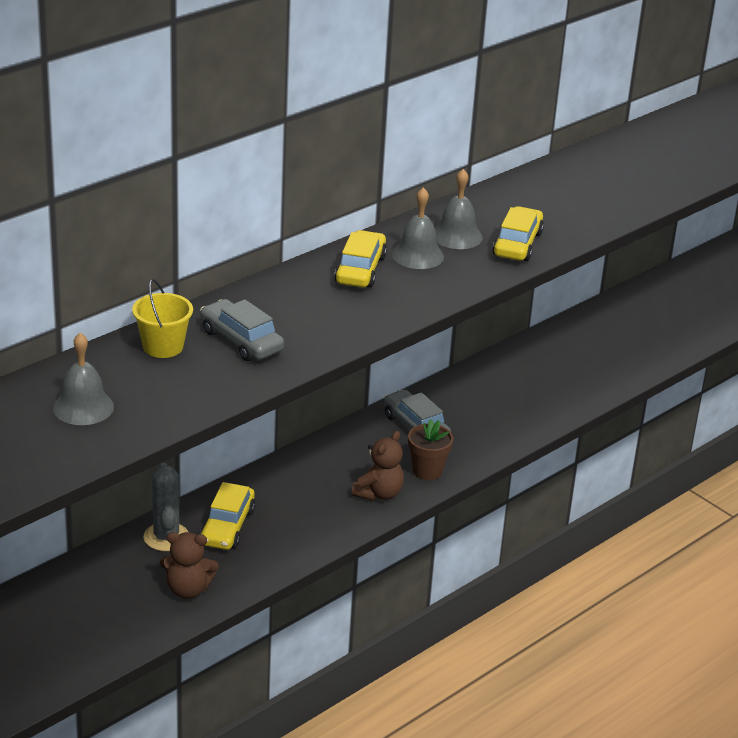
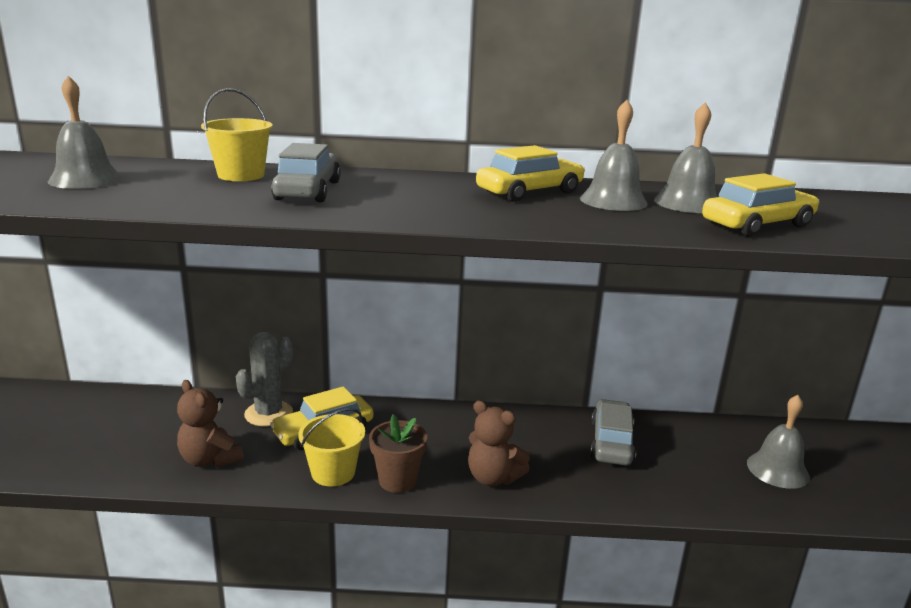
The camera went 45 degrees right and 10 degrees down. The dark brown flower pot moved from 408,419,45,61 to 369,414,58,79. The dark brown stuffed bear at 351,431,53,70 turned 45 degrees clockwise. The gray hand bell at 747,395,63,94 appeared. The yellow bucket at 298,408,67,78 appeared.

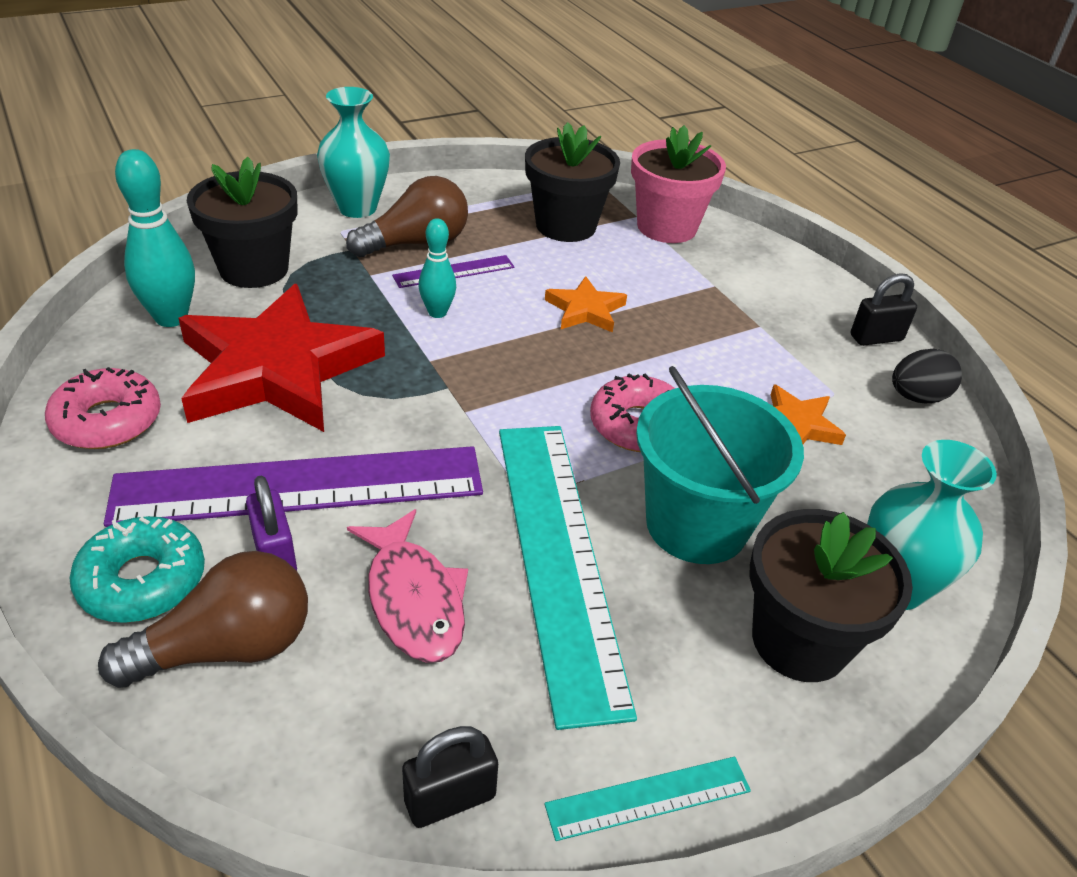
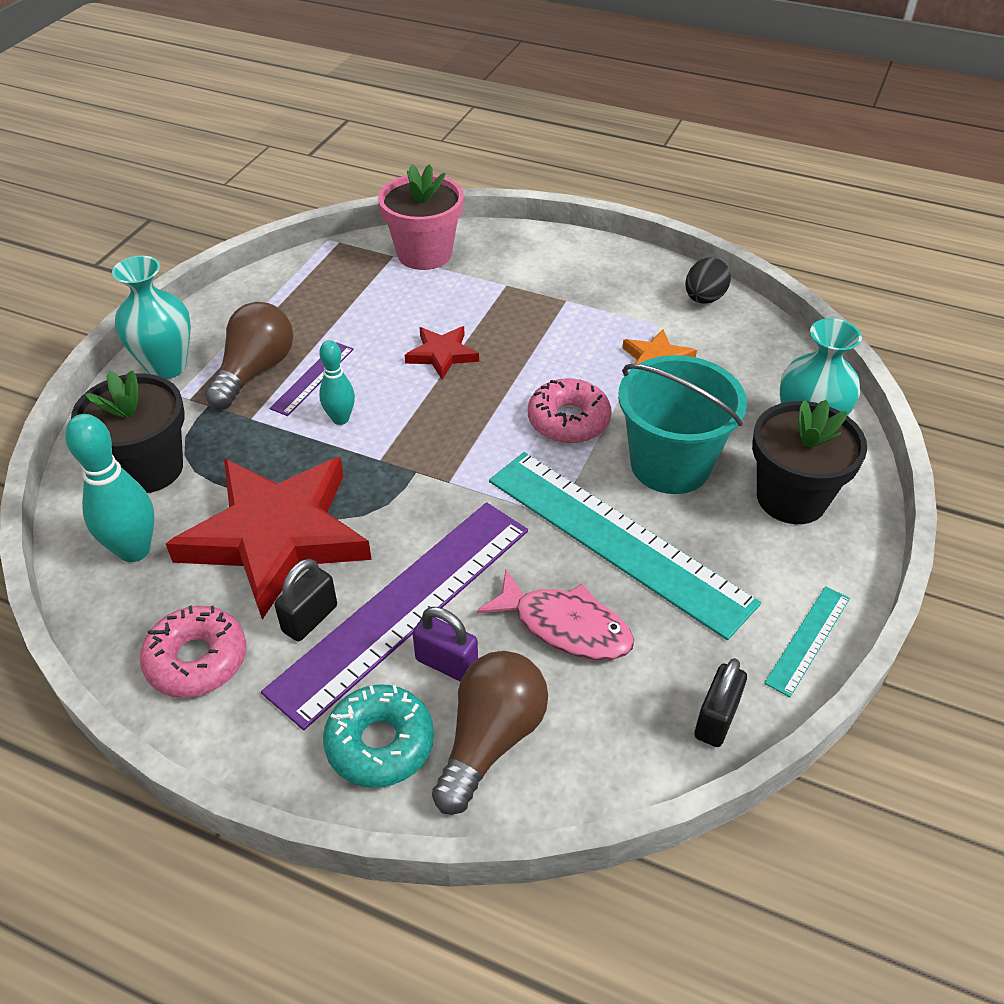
The camera went 35 degrees left and 5 degrees up. The ebony flower pot at 525,122,95,120 disappeared. The ebony lock moved from 851,273,66,73 to 274,559,63,82. The orange five-pointed star at 545,276,82,57 became the crimson five-pointed star at 405,326,74,54.

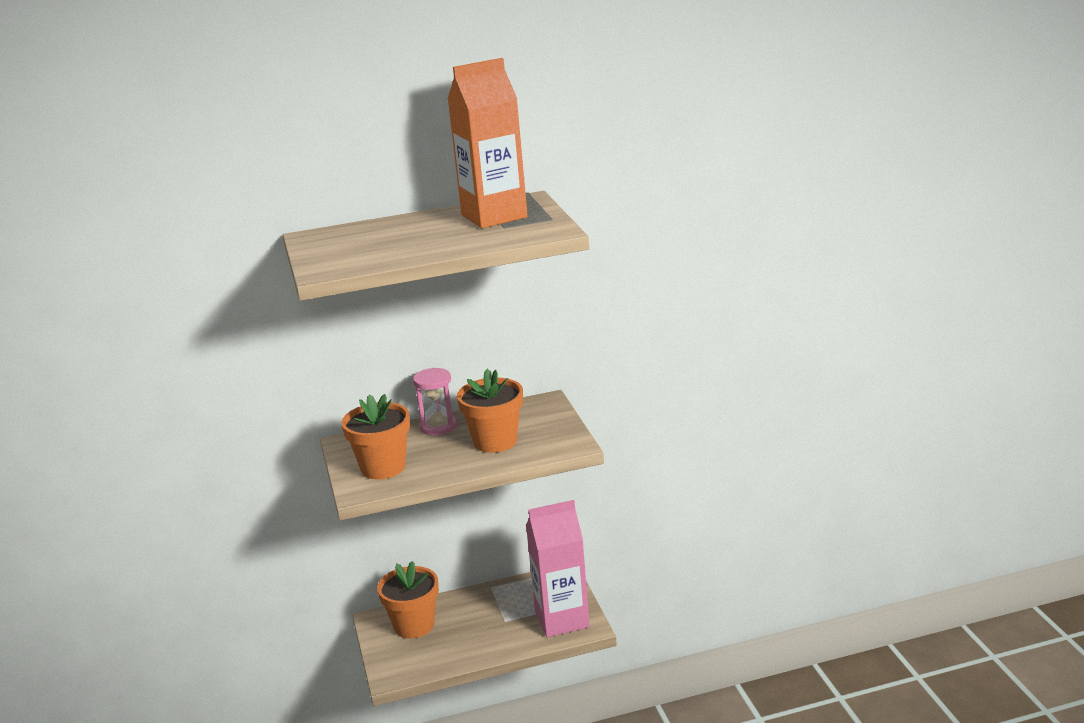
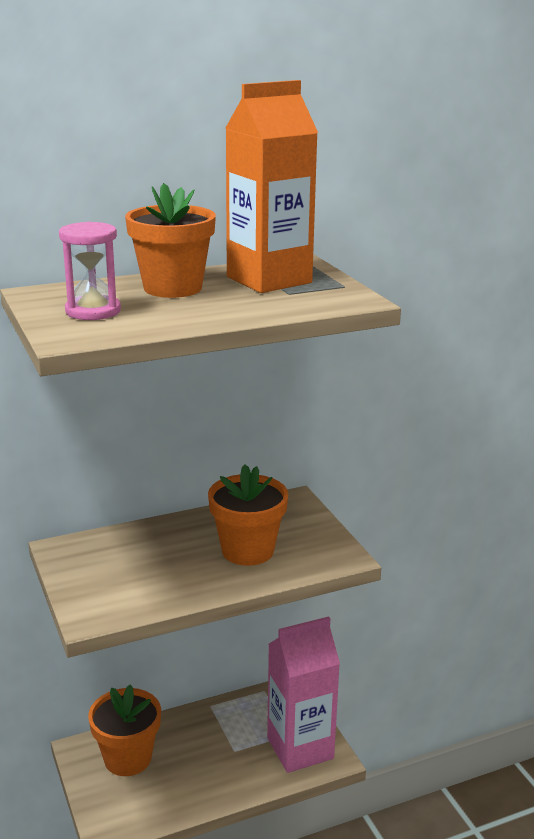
The camera went 10 degrees left and 0 degrees up. The pink hourglass moved from 413,368,44,68 to 59,222,62,98. The orange flower pot moved from 341,394,69,86 to 125,183,91,115.

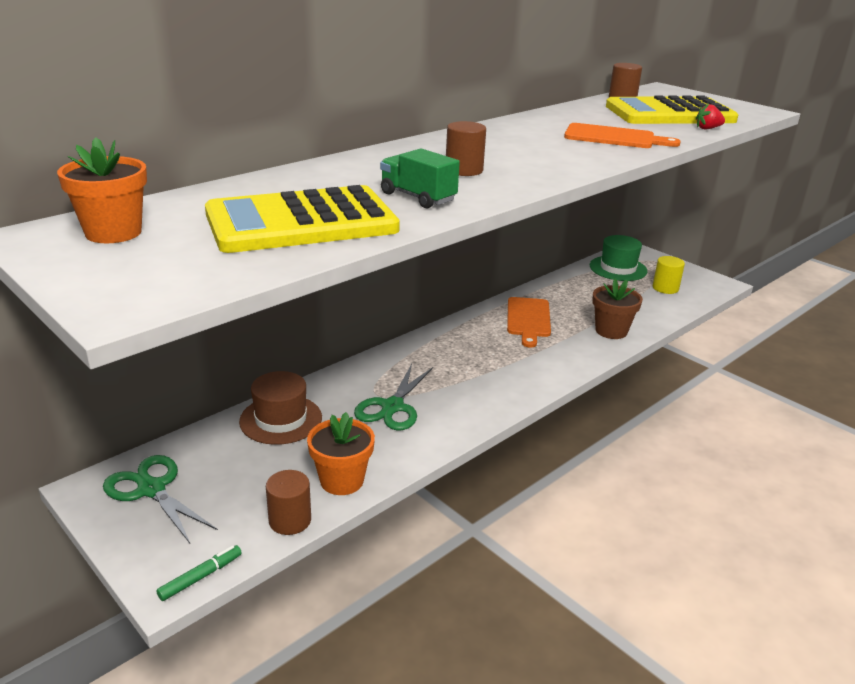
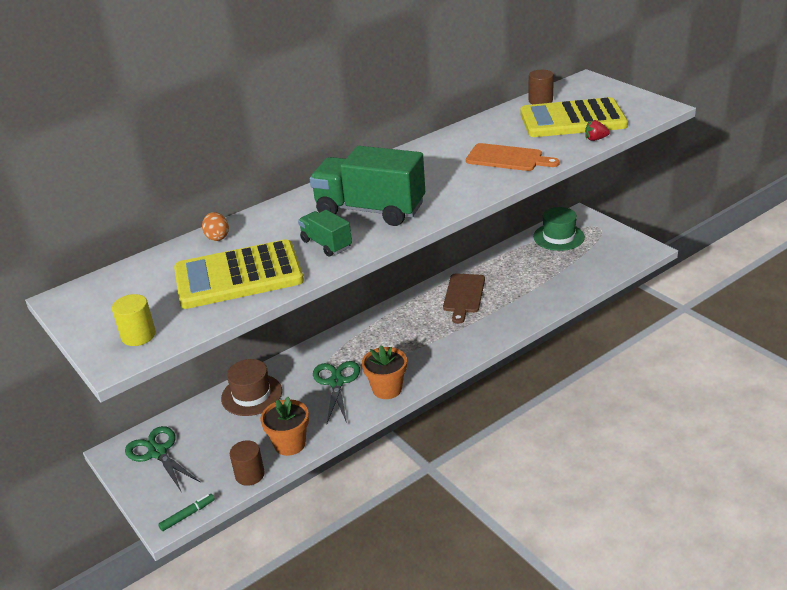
The camera went 10 degrees right and 5 degrees up. The dark brown cylinder shape at 446,121,40,55 was replaced by the emerald truck at 310,146,115,80. The orange flower pot moved from 57,137,90,106 to 362,345,45,54. The yellow cylinder shape moved from 653,256,32,38 to 112,294,44,52. The dark brown flower pot at 592,279,51,60 disappeared. The orange chopping board at 507,297,44,50 became the dark brown chopping board at 443,273,42,51. The emerald scissors at 354,364,79,66 turned 150 degrees clockwise. The orange egg at 202,212,27,29 appeared.

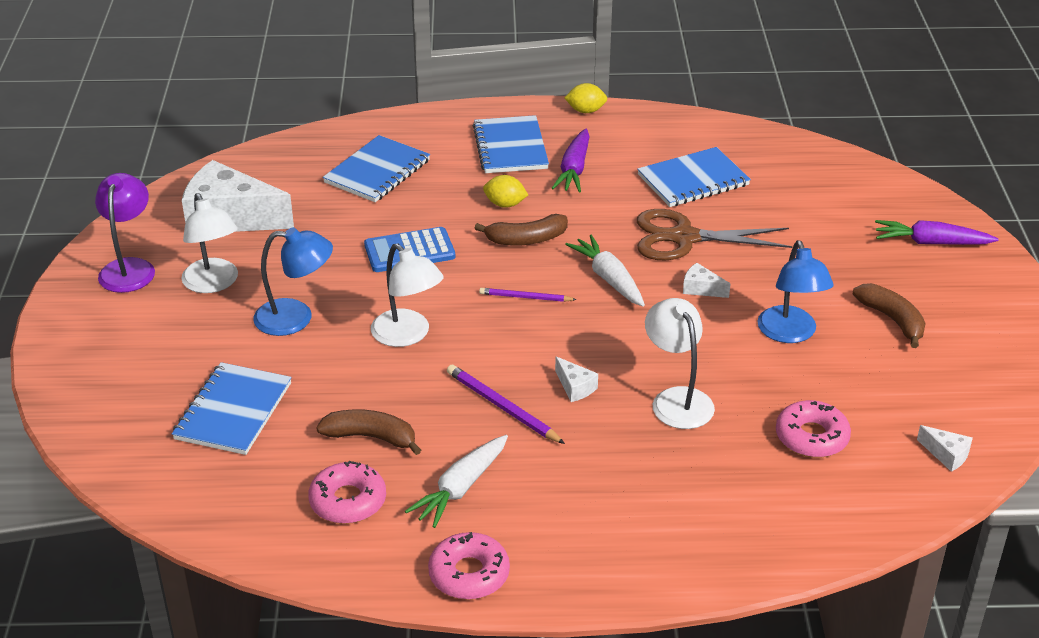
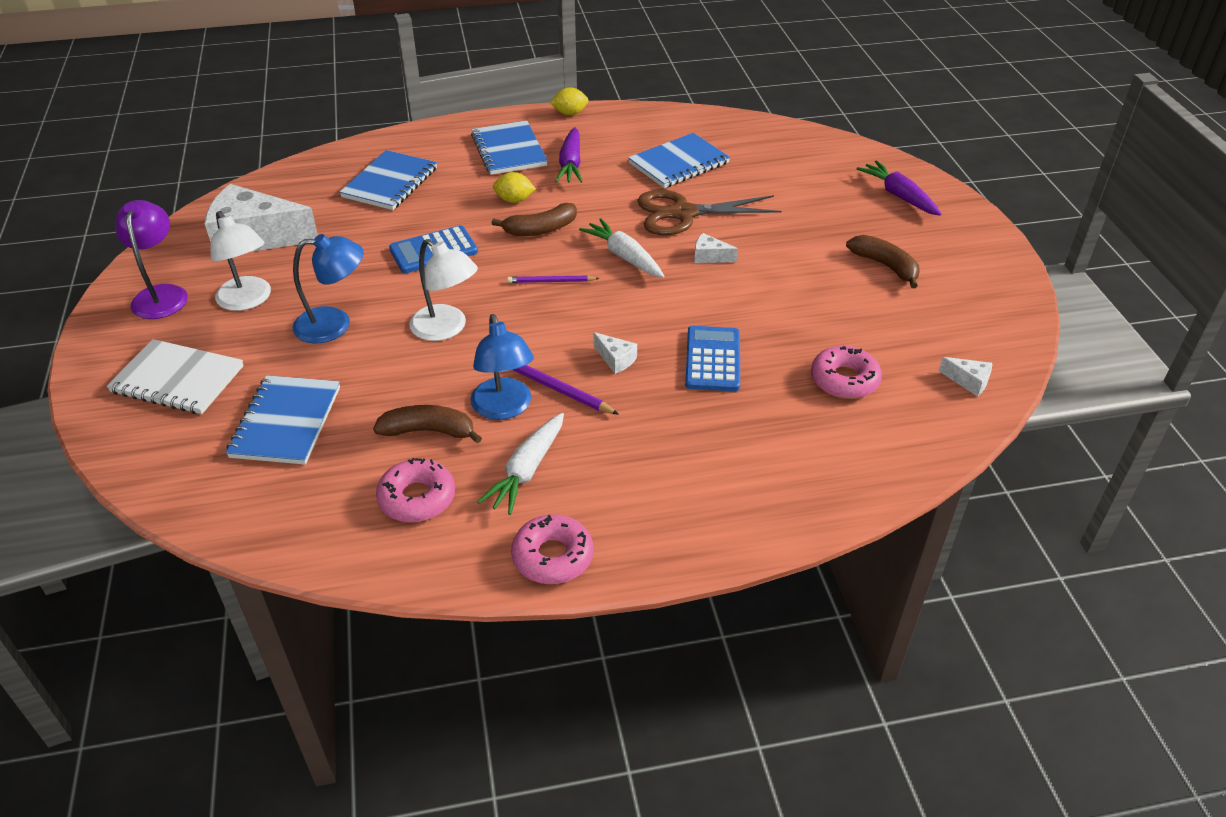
The camera went 10 degrees left and 5 degrees up. The violet root vegetable at 875,220,124,25 turned 60 degrees clockwise. The blue desk lamp moved from 757,240,76,103 to 471,314,63,106. The pure white desk lamp at 645,298,70,131 was replaced by the blue pocket calculator at 685,326,55,65. The pure white exercise book at 106,339,138,75 appeared.

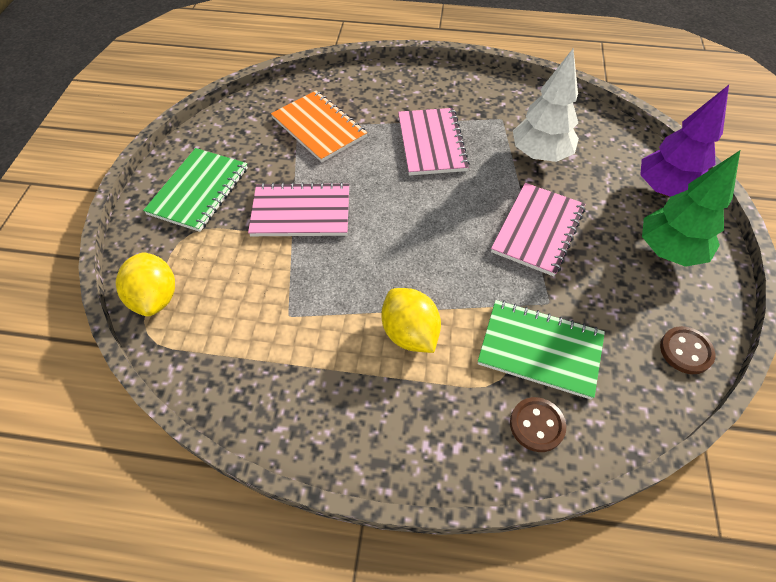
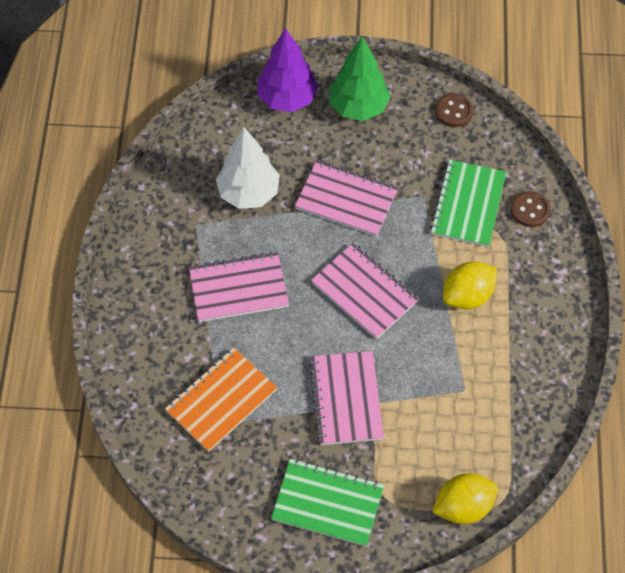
The camera went 95 degrees left and 5 degrees up. The pink exercise book at 311,243,108,96 appeared.

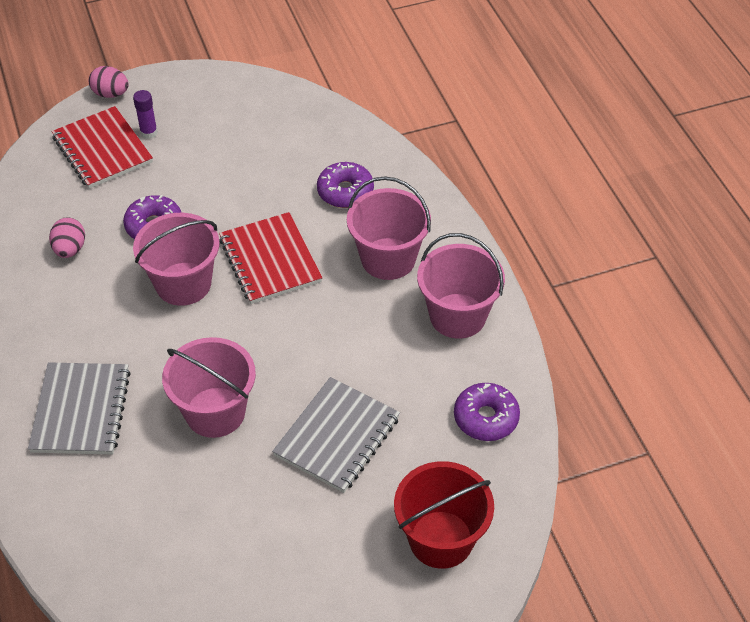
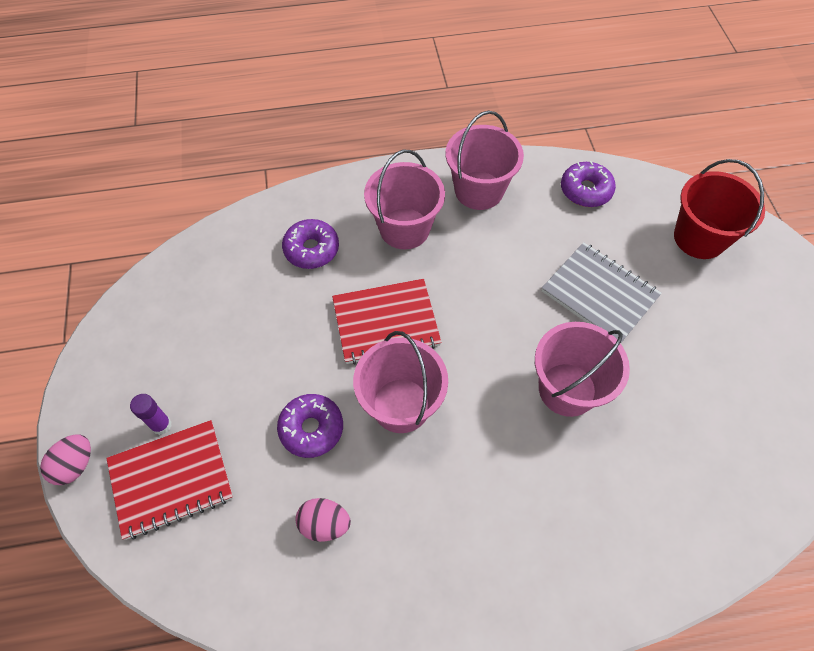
The camera went 80 degrees left and 10 degrees up. The gray exercise book at 28,362,103,92 disappeared.

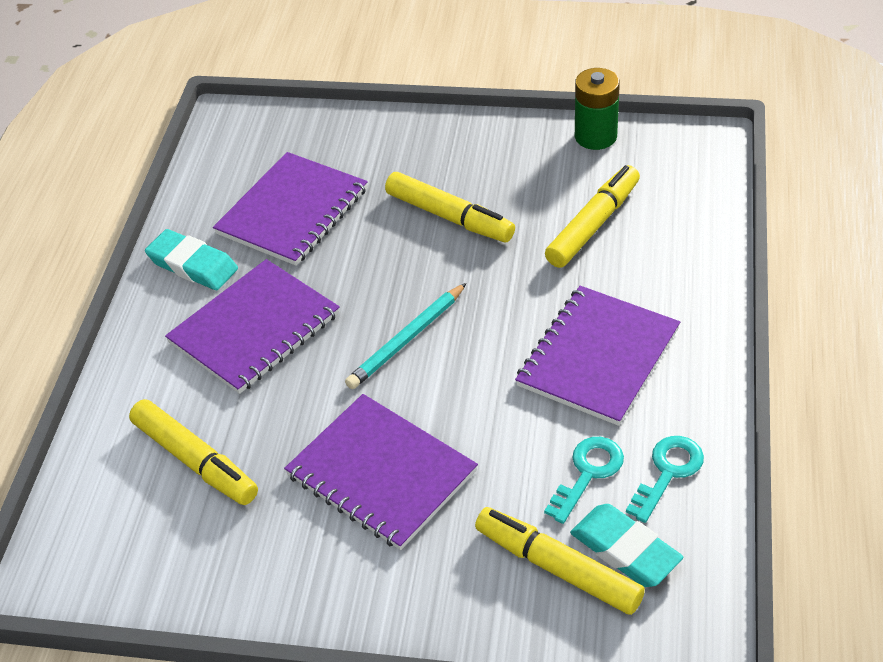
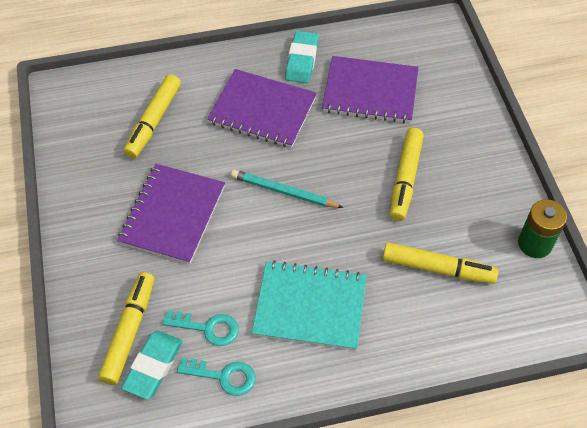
The camera went 65 degrees right and 10 degrees up. The violet exercise book at 515,286,165,140 became the teal exercise book at 252,260,115,91.

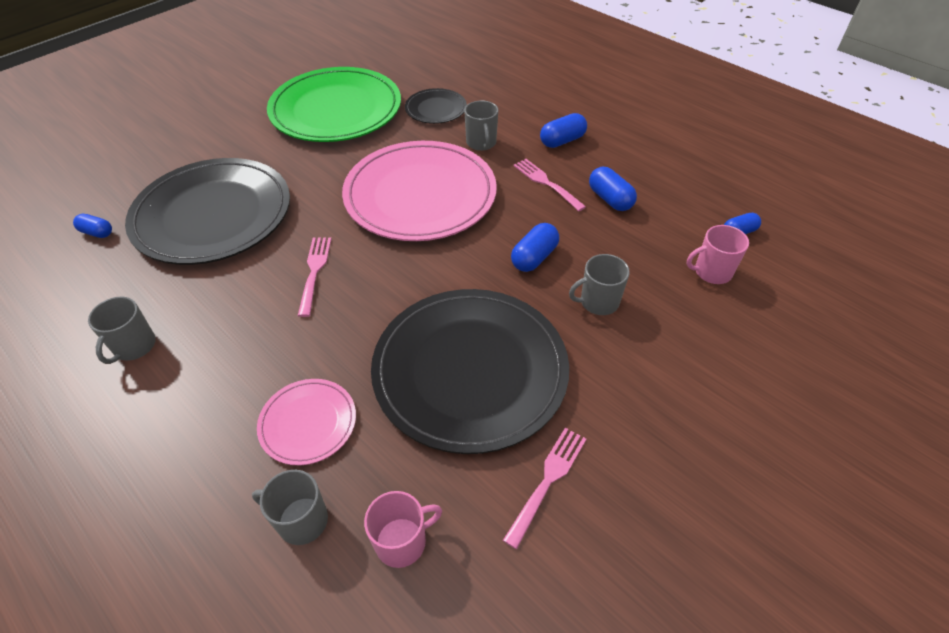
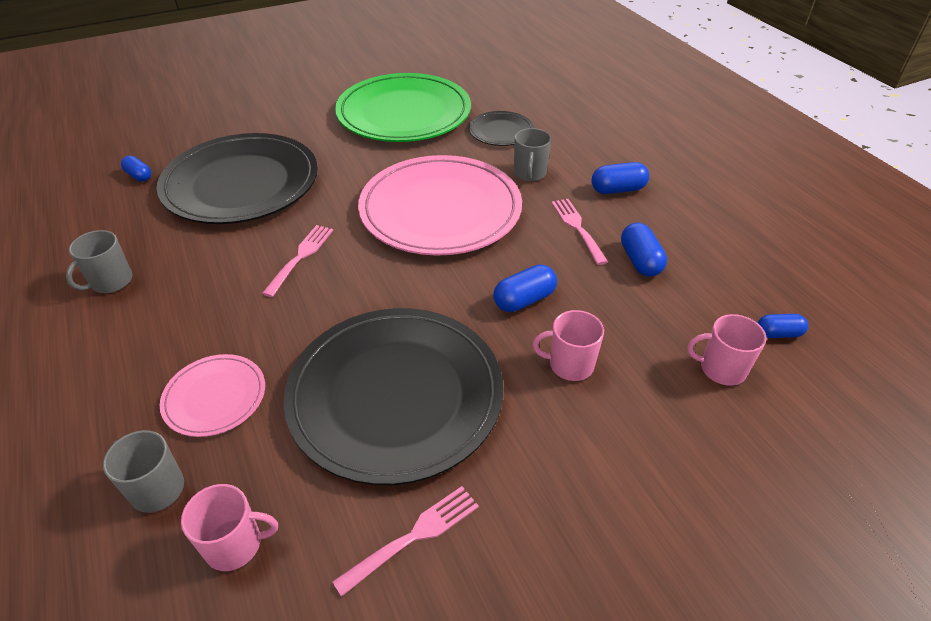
The camera went 20 degrees right and 5 degrees down. The gray mug at 569,254,61,61 became the pink mug at 533,310,71,71.

